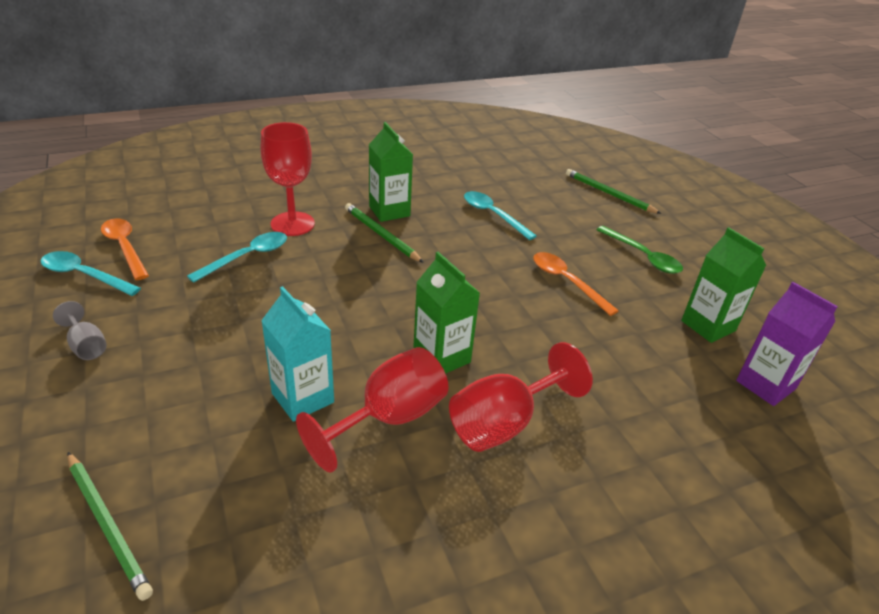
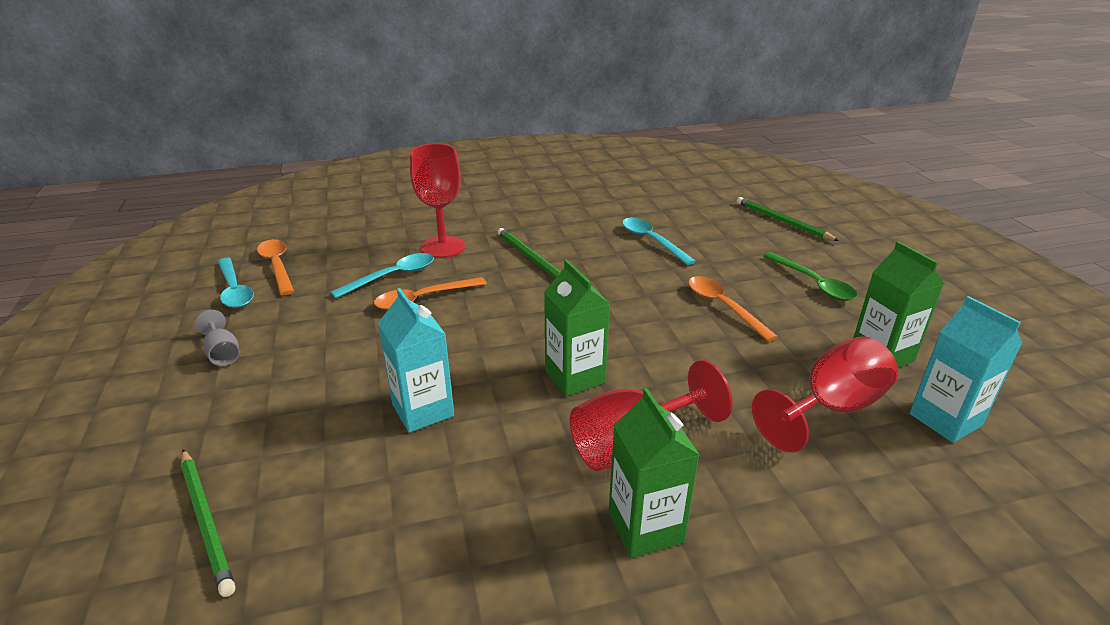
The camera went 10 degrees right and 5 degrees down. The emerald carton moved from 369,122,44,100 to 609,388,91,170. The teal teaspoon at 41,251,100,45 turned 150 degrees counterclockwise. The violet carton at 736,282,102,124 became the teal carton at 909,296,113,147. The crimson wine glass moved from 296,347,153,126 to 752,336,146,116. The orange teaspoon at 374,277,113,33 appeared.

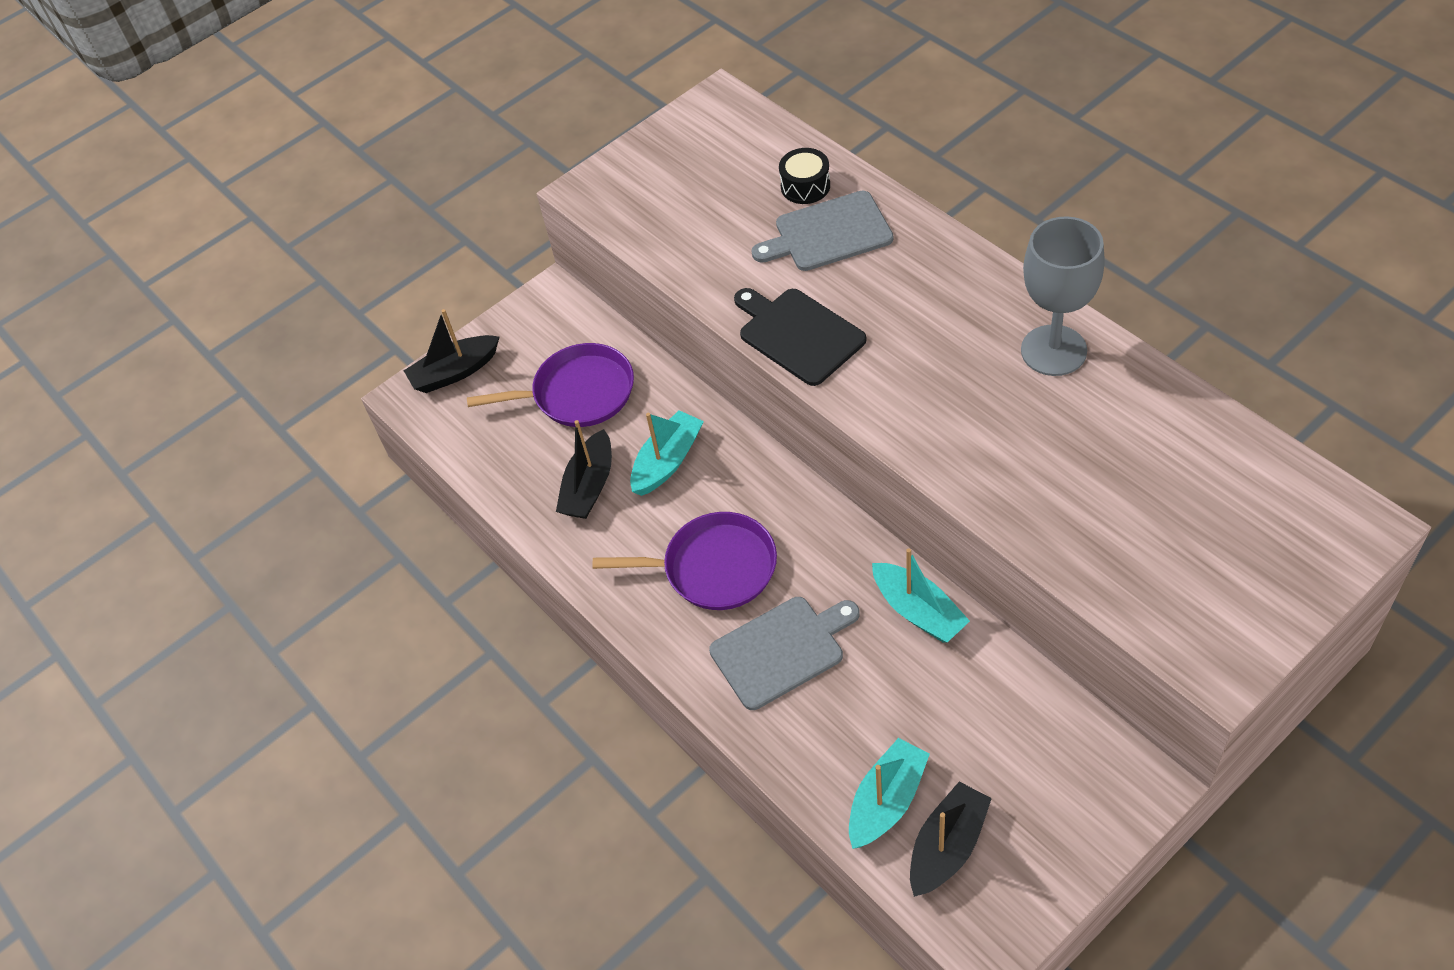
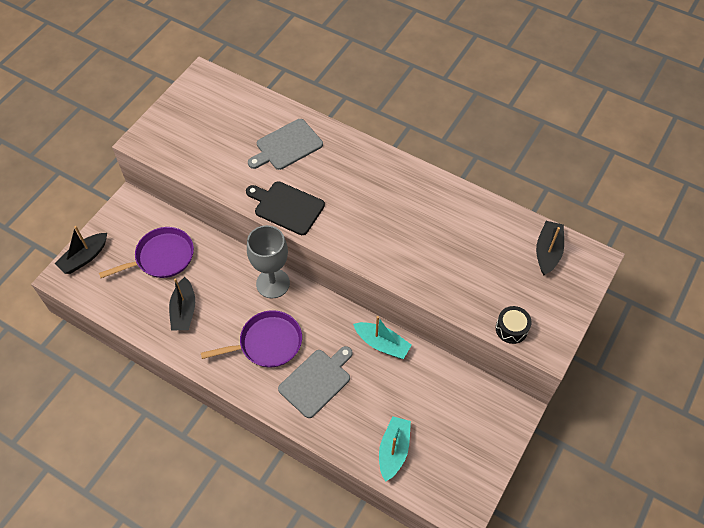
The camera went 25 degrees left and 5 degrees up. The ebony toy drum moved from 779,148,51,56 to 496,306,36,38. The gray wine glass moved from 1021,216,84,160 to 247,225,43,73. The teal toy boat at 630,410,74,86 disappeared. The ebony toy boat moved from 910,782,82,115 to 536,221,28,54.

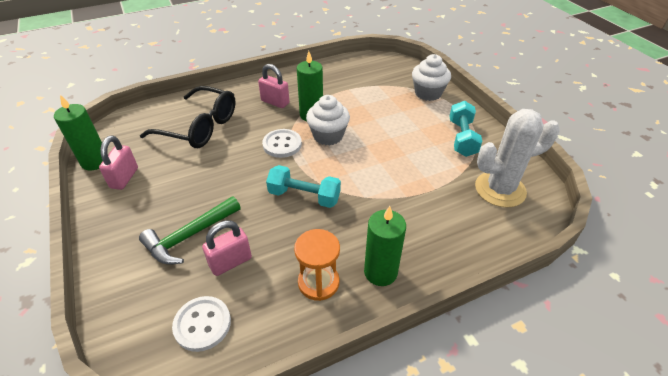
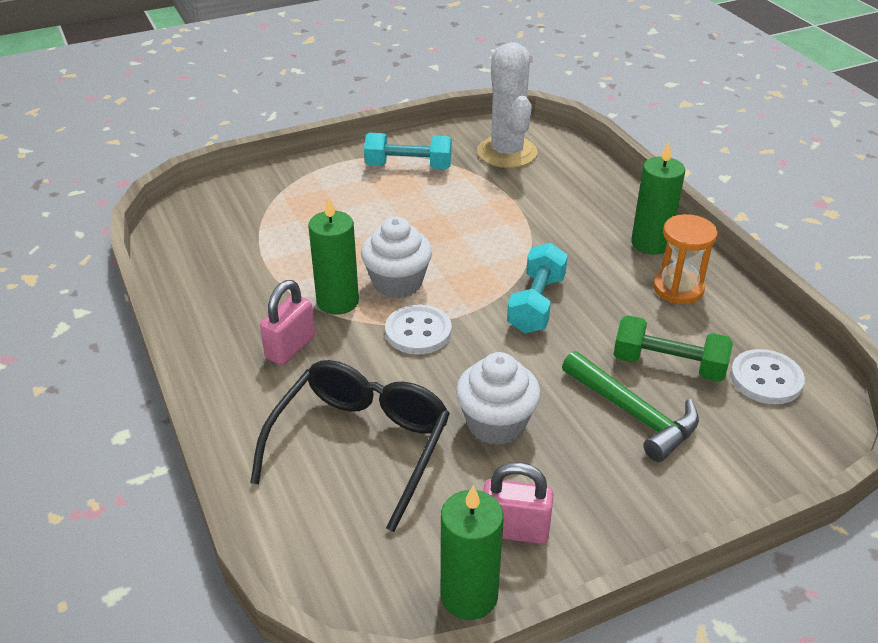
The camera went 90 degrees left and 5 degrees down. The pure white fairy cake moved from 412,54,39,47 to 456,352,85,93. The pink lock at 202,221,50,55 was replaced by the emerald hand weight at 614,315,119,67.

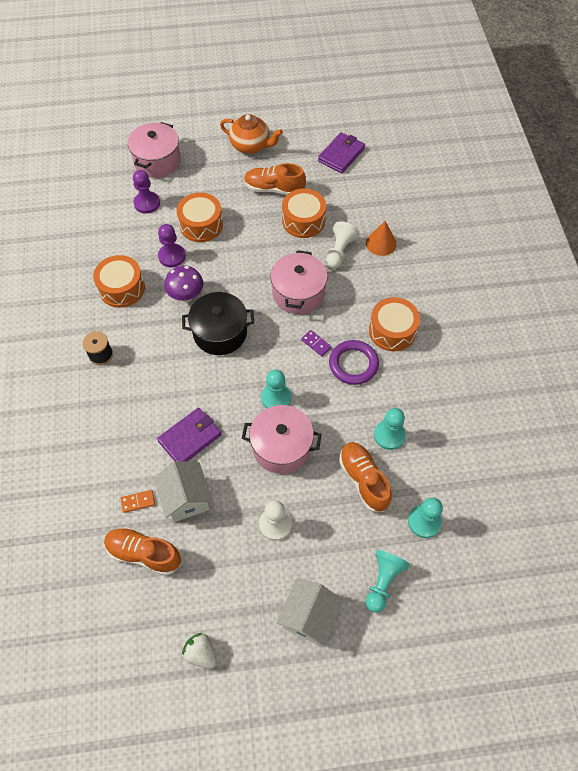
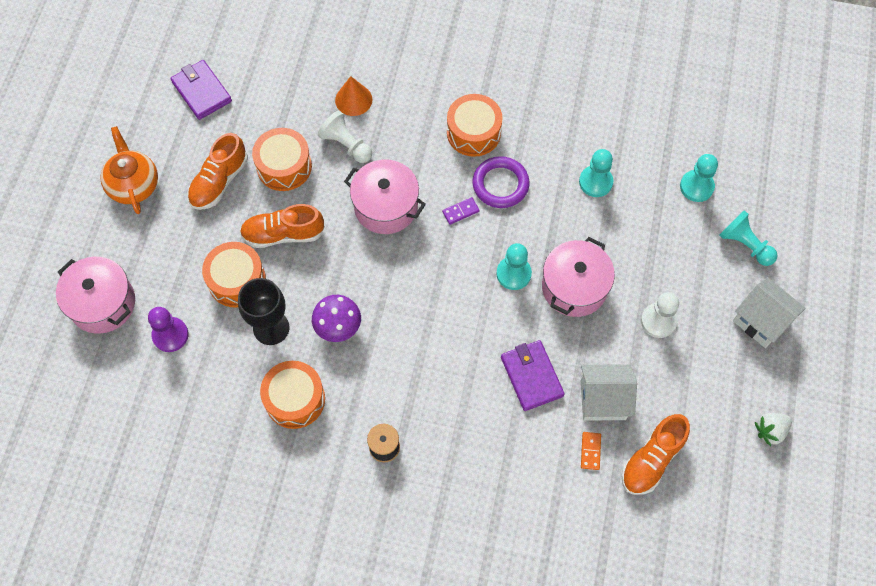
The camera went 70 degrees left and 5 degrees up. The orange tea pot at 220,114,63,40 turned 60 degrees counterclockwise. The violet chess pawn at 158,224,28,44 was replaced by the ebony wine glass at 238,278,51,67. The ebony pot at 182,292,72,63 disappeared. The orange sneaker moved from 339,442,53,70 to 240,204,85,44.

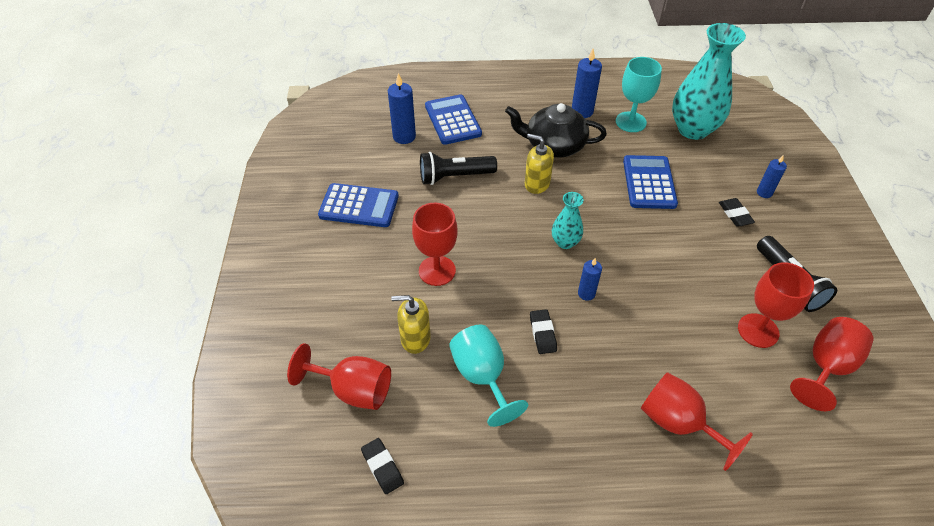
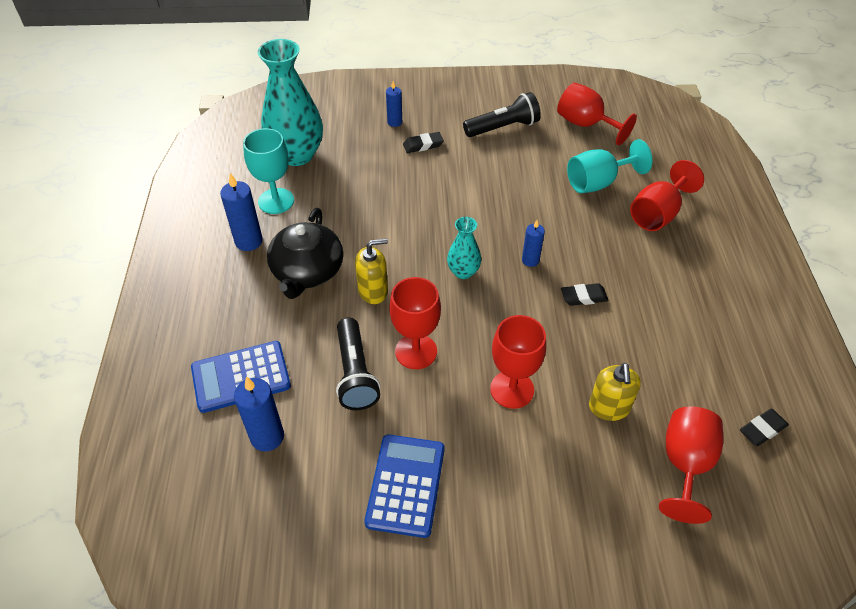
The camera went 90 degrees left and 0 degrees up. The yellow soap pump at 525,134,29,60 turned 135 degrees counterclockwise. The blue pocket calculator at 623,155,55,54 disappeared. The crimson wine glass moved from 738,262,76,86 to 389,277,52,92. The teal wine glass moved from 449,325,79,102 to 567,139,85,54.

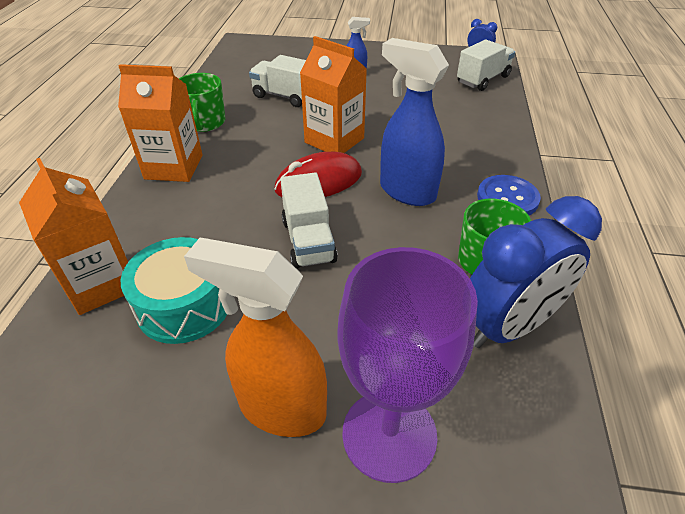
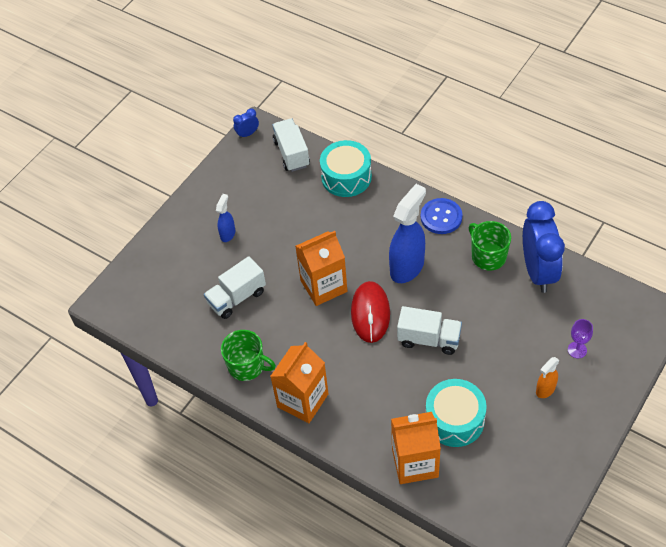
The camera went 60 degrees left and 10 degrees up. The blue sprayer at 380,38,69,168 turned 150 degrees clockwise. The orange sprayer at 184,238,143,199 changed to 0.50 times the size. The violet wine glass at 337,247,141,236 changed to 0.40 times the size. The teal toy drum at 320,140,52,57 appeared.

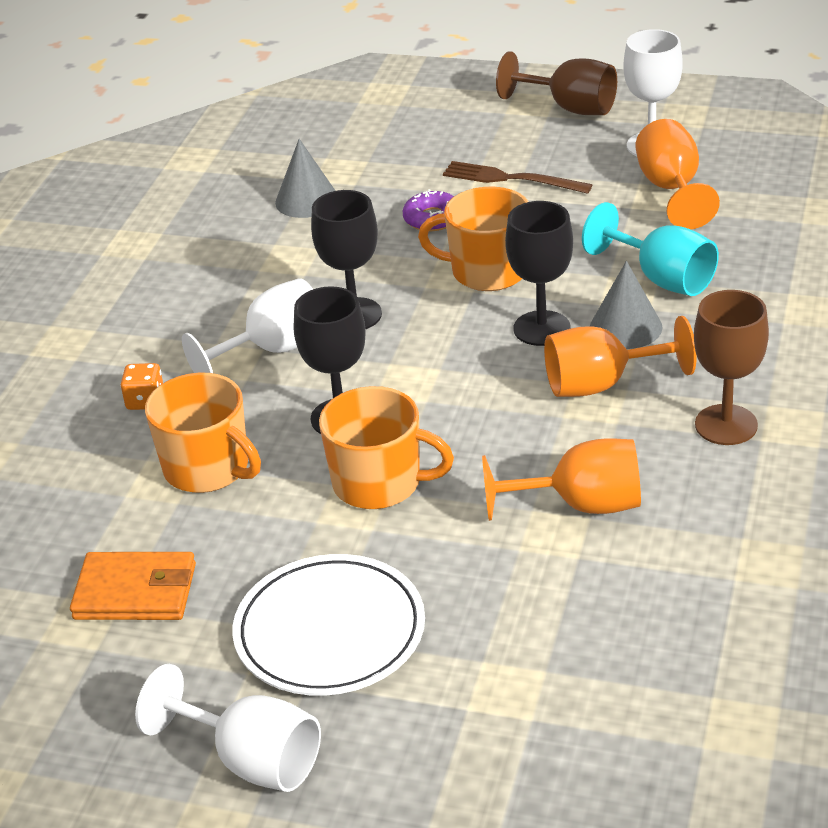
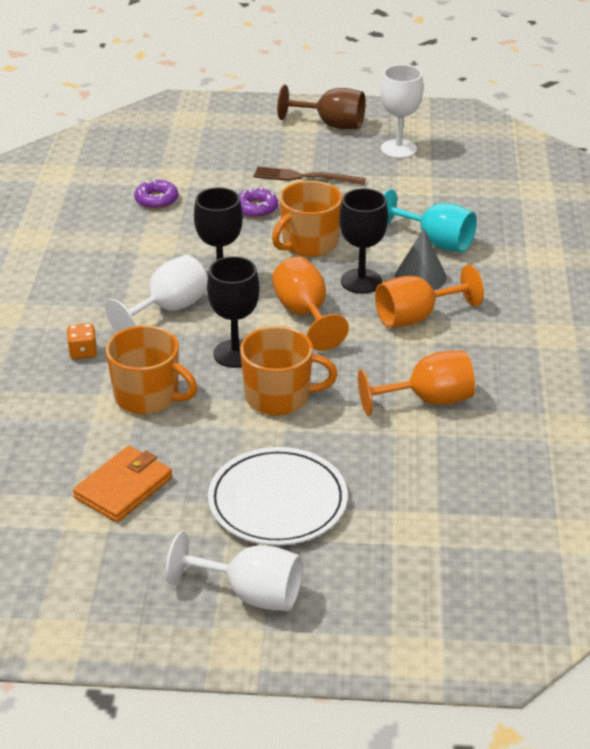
The camera went 15 degrees left and 0 degrees up. The orange wine glass moved from 635,119,85,110 to 272,257,77,94. The gray solid cone at 275,139,60,79 was replaced by the violet doughnut at 135,179,43,30. The orange mug at 418,187,111,104 turned 45 degrees counterclockwise. The dark brown wine glass at 694,290,75,155 disappeared. The orange billfold at 70,552,126,68 turned 45 degrees counterclockwise.

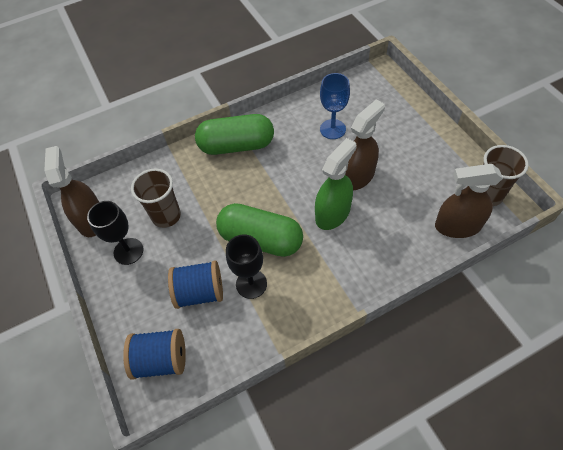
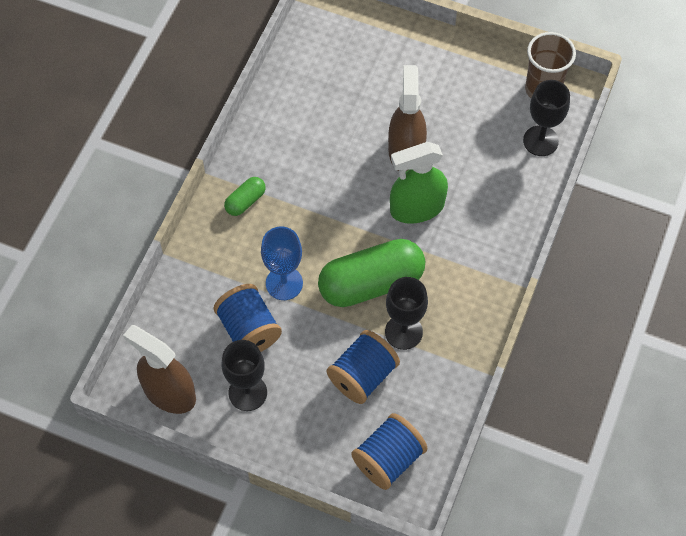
The camera went 45 degrees left and 5 degrees up. The blue wine glass moved from 320,73,30,66 to 261,227,42,73. The emerald pill at 195,114,79,41 changed to 0.46 times the size. The emerald sprayer at 315,138,42,92 turned 105 degrees counterclockwise. The dark brown sprayer at 435,164,68,74 was replaced by the ebony wine glass at 523,80,47,76. The dark brown cup at 131,168,50,60 was replaced by the blue bobbin at 214,284,68,68.

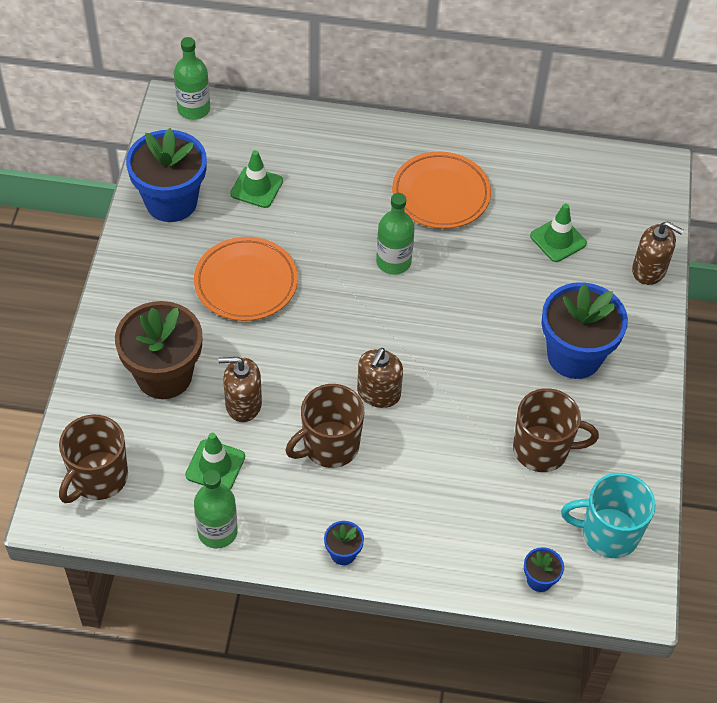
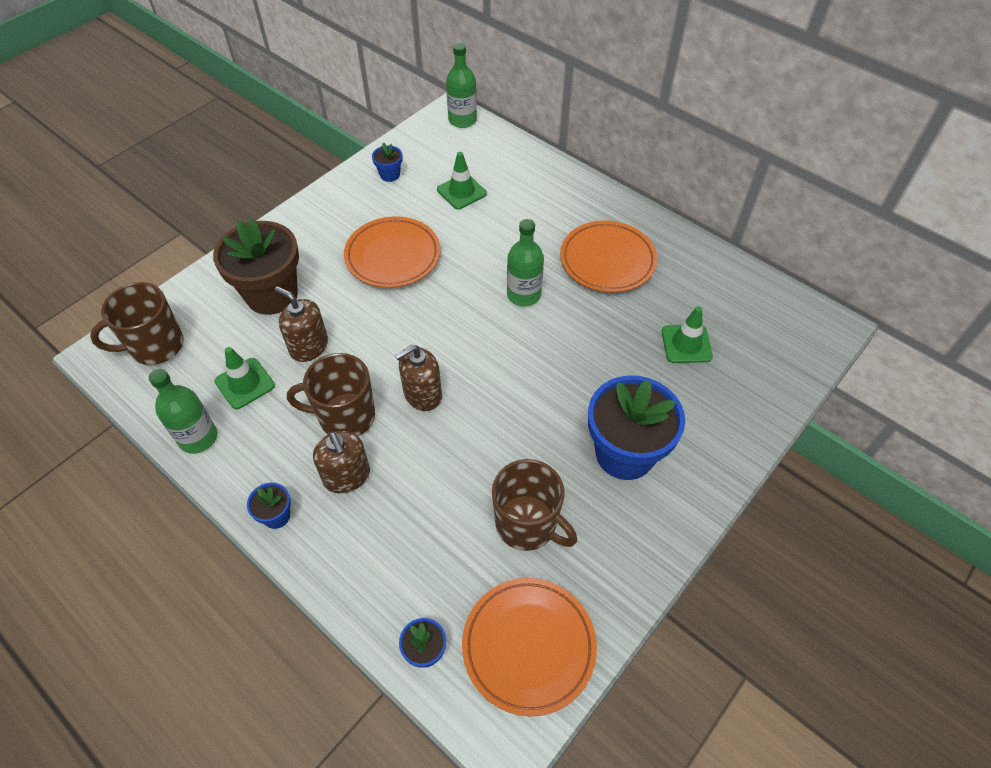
The camera went 35 degrees right and 0 degrees up. The blue flower pot at 126,128,81,94 changed to 0.44 times the size. The dark brown soap pump moved from 632,221,52,64 to 313,431,57,62. The teal mug at 561,473,95,85 was replaced by the orange flat dish at 462,578,135,138.

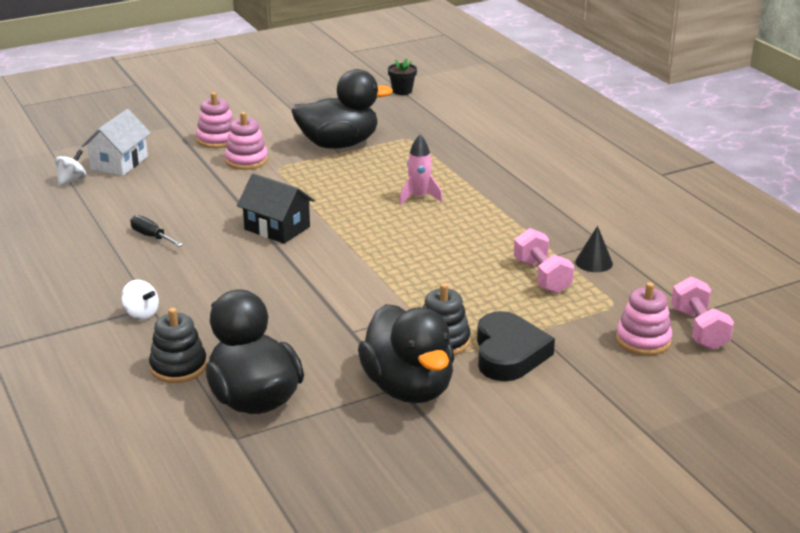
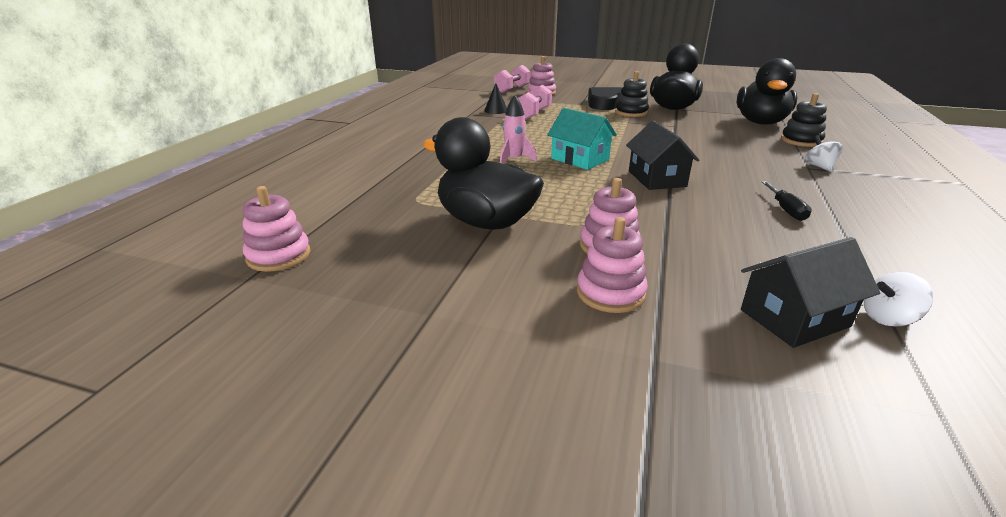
The camera went 135 degrees left and 0 degrees up. The ebony flower pot at 388,58,29,37 was replaced by the pink stacking toy at 243,186,67,86. The pure white house at 81,109,70,67 became the ebony house at 741,237,139,111. The teal house at 547,108,70,62 appeared.

